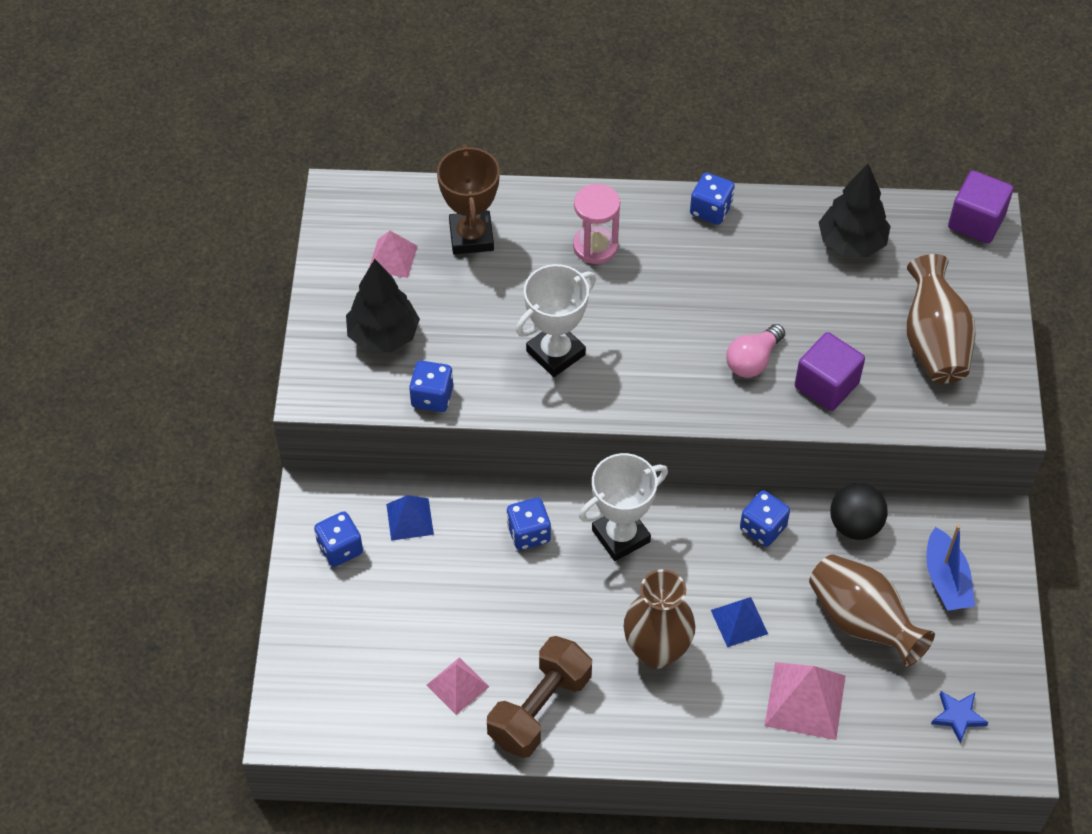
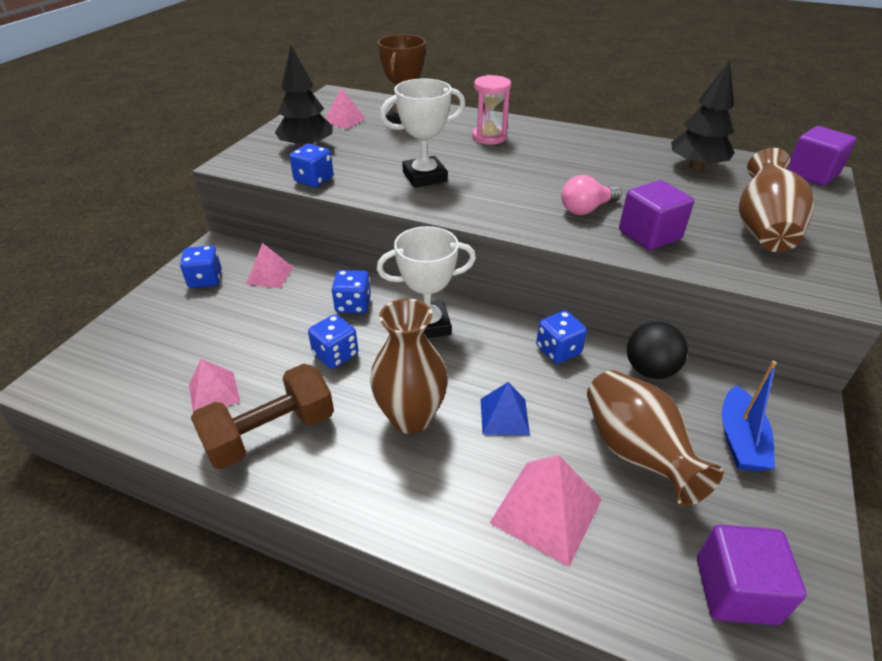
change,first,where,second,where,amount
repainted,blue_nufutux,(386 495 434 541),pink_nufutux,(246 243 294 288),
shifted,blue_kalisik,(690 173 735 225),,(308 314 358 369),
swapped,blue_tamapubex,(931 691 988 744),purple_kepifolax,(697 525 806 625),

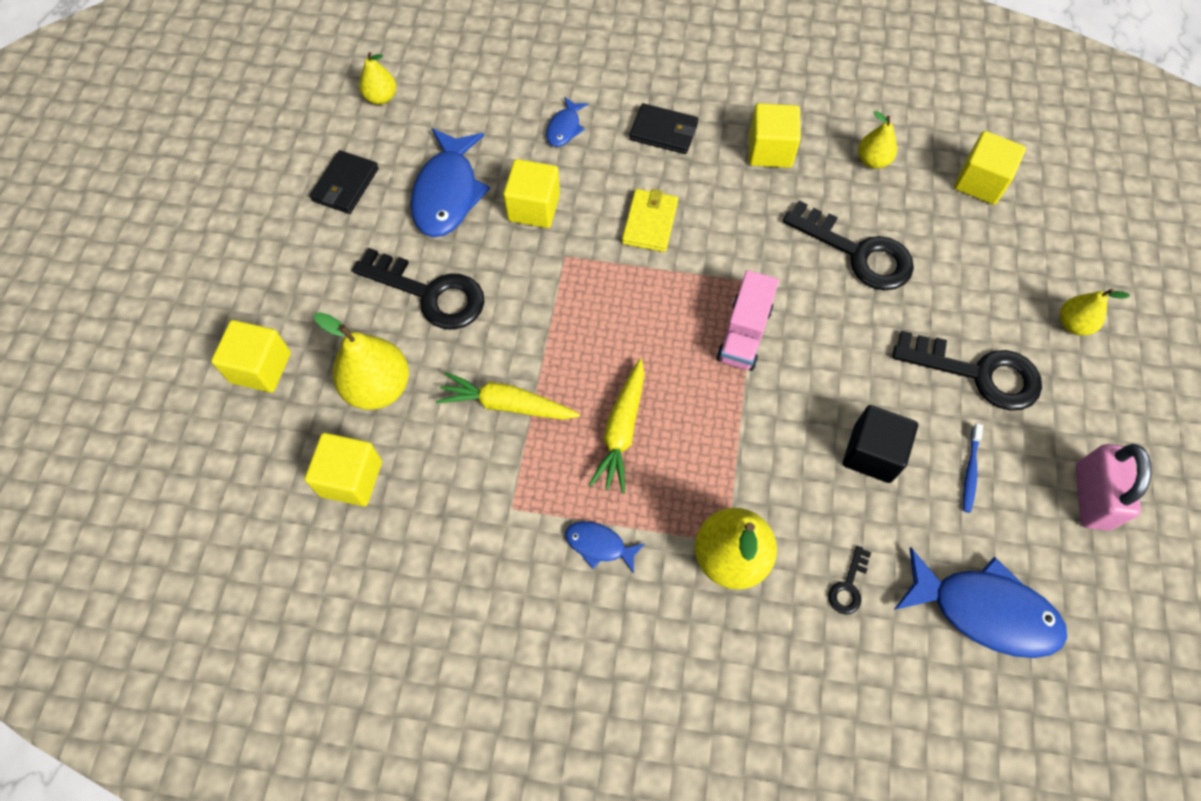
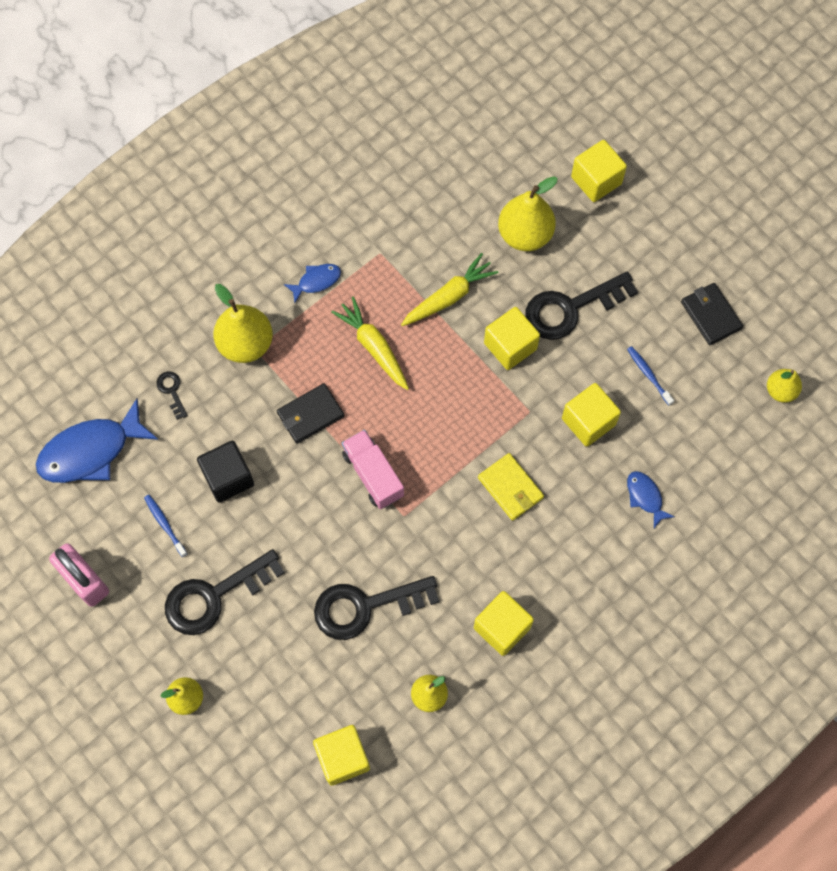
change,first,where,second,where,amount
shifted,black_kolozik,(629 103 698 154),,(277 383 344 444),
shifted,yellow_kepifolax,(305 433 382 506),,(484 307 540 370),
swapped,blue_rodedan,(410 128 490 237),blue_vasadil,(627 346 674 405),

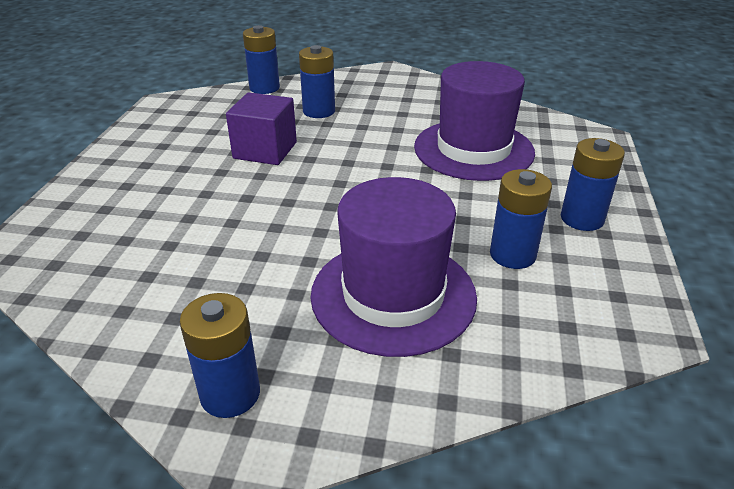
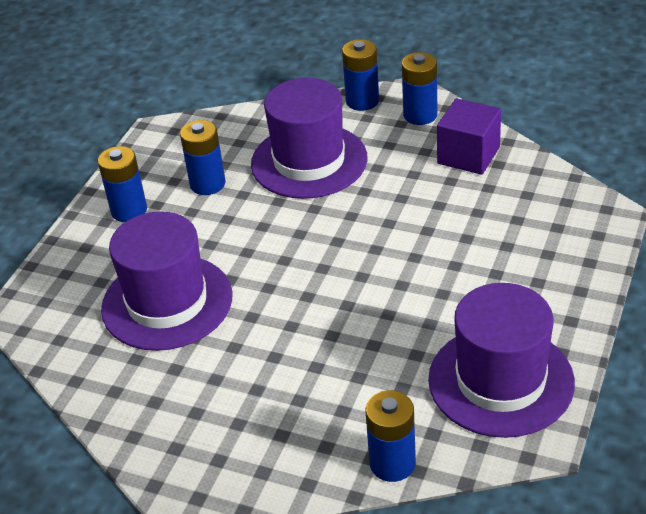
change,first,where,second,where,amount
shifted,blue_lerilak,(299 45 335 118),,(342 39 379 111),
new,,,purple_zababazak,(428 283 575 438),
shifted,purple_kepifolax,(226 92 297 165),,(437 98 501 175),

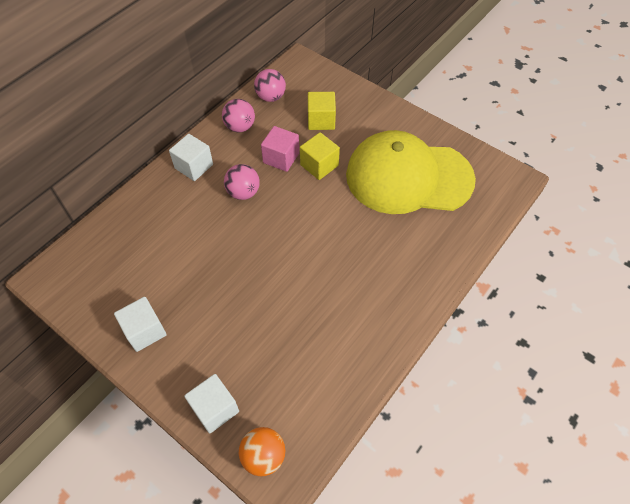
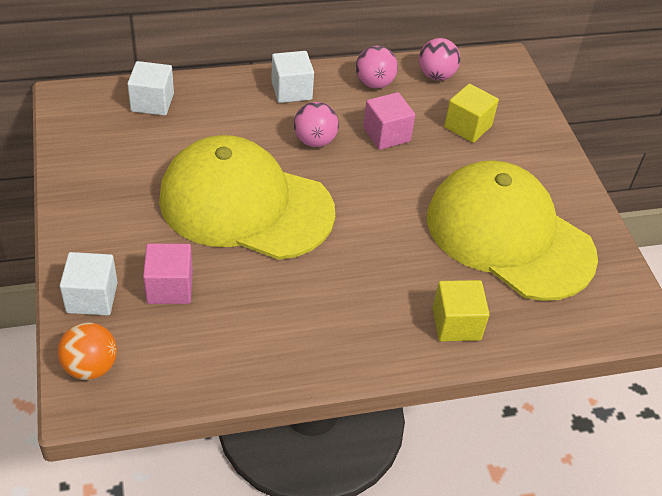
change,first,where,second,where,amount
shifted,white_kepifolax,(114 297 167 352),,(127 61 174 116),
new,,,pink_kepifolax,(143 244 193 304),
new,,,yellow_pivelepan,(159 135 335 260),
shifted,yellow_kepifolax,(300 132 340 180),,(433 280 490 341),

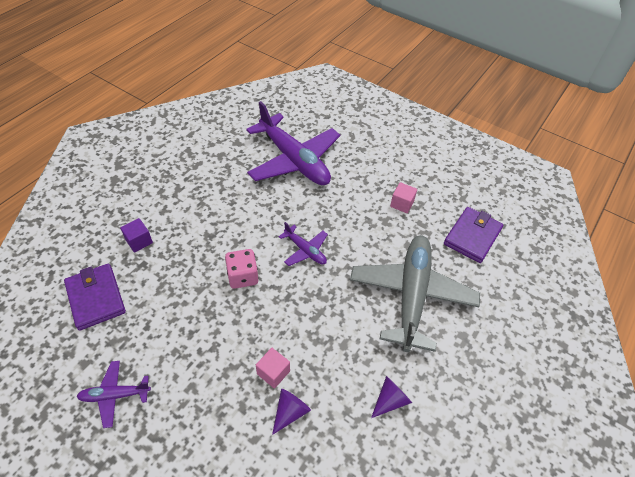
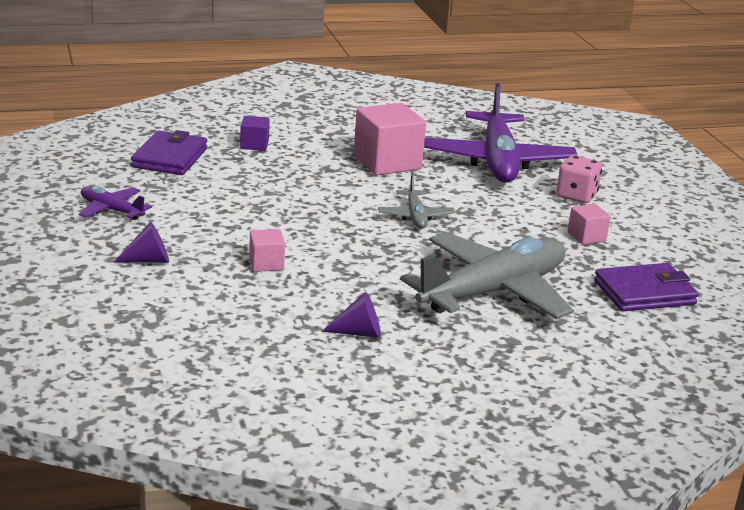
change,first,where,second,where,amount
shifted,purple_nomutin,(272 389 311 435),,(114 222 169 263),
new,,,pink_kepifolax,(354 103 426 175),
repainted,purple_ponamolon,(279 222 328 266),grey_ponamolon,(378 175 455 229),
shifted,pink_kalisik,(225 249 259 289),,(556 155 602 203),

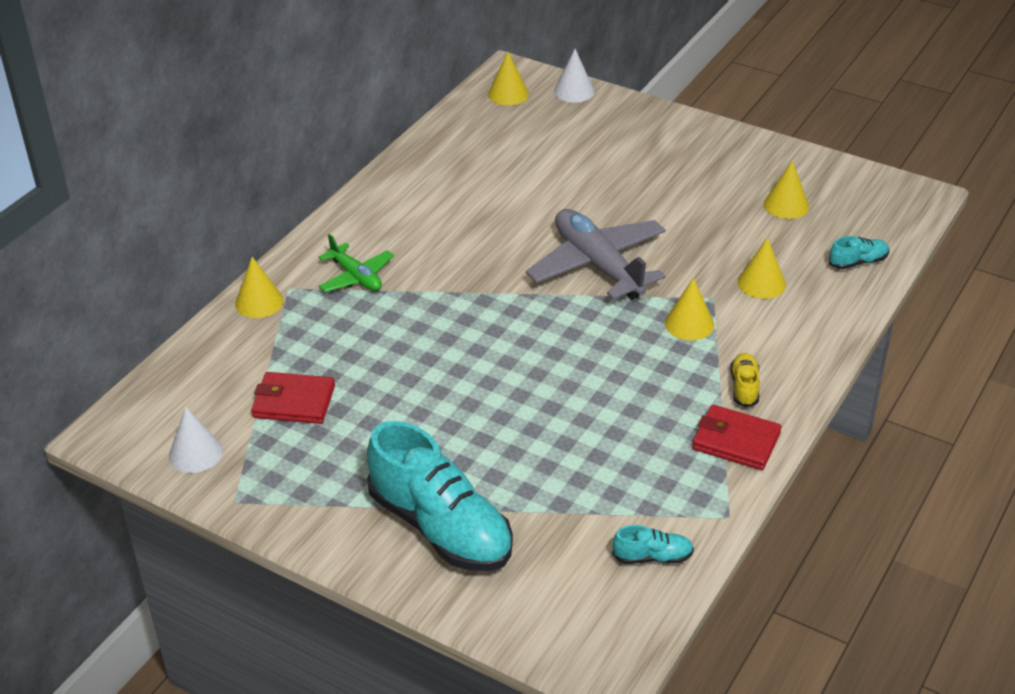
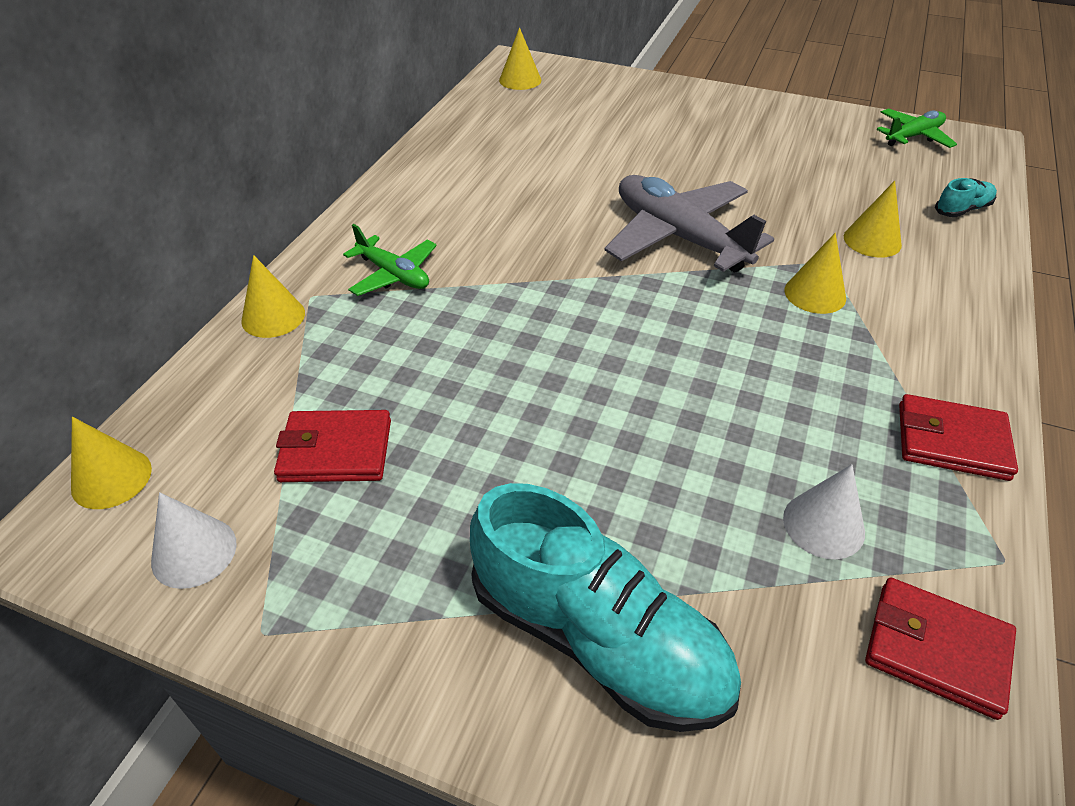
change,first,where,second,where,amount
shifted,yellow_nomutin,(764 160 809 219),,(71 417 152 509),
shifted,white_nomutin,(554 49 595 103),,(783 464 865 559),
swapped,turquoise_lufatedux,(612 525 694 564),red_kolozik,(865 577 1016 720),
new,,,green_ponamolon,(877 108 957 148),
gone,yellow_lufatedux,(730 353 760 408),,,

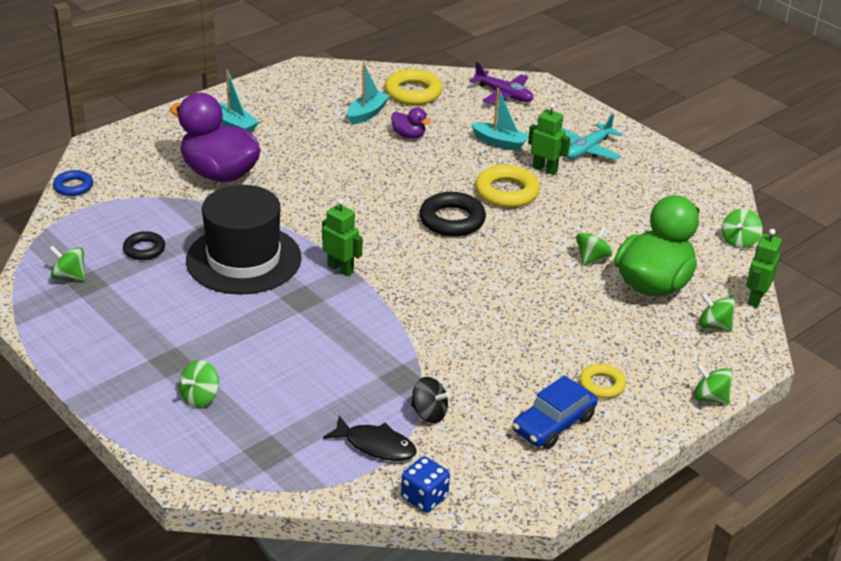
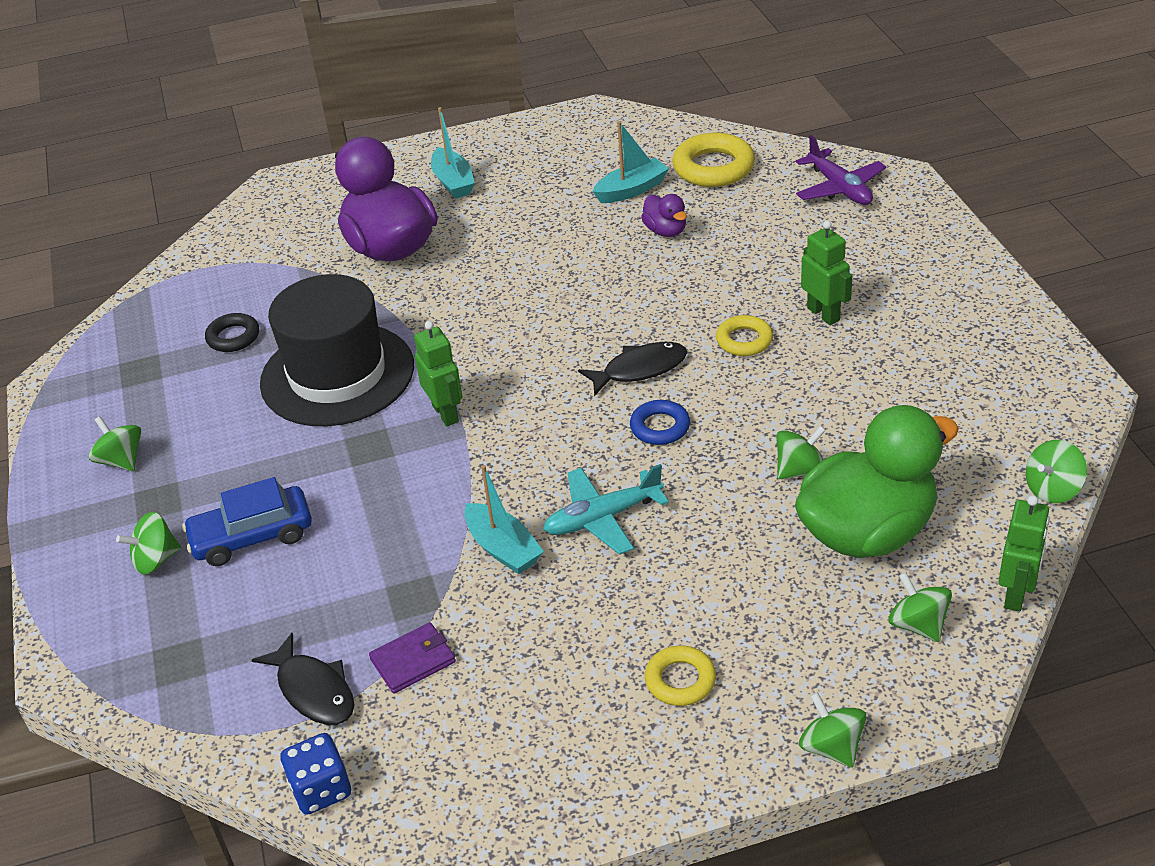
change,first,where,second,where,amount
shifted,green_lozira,(49 245 85 281),,(89 416 141 471),
shifted,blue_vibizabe,(513 375 598 449),,(182 477 312 566),
swapped,black_lozira,(411 377 450 423),purple_kolozik,(369 622 456 694),
shifted,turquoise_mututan,(471 88 529 151),,(464 465 544 574),
shifted,turquoise_ponamolon,(560 114 622 160),,(543 464 669 555),
swapped,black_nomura,(419 192 486 237),black_rodedan,(578 342 687 396),
shifted,blue_nomura,(53 170 93 196),,(630 400 690 445),
scaled,yellow_nomura,(475 165 540 208),,(716 315 773 356),x0.60
rotated,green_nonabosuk,(746 229 782 307),,(998 495 1050 612),150 degrees clockwise

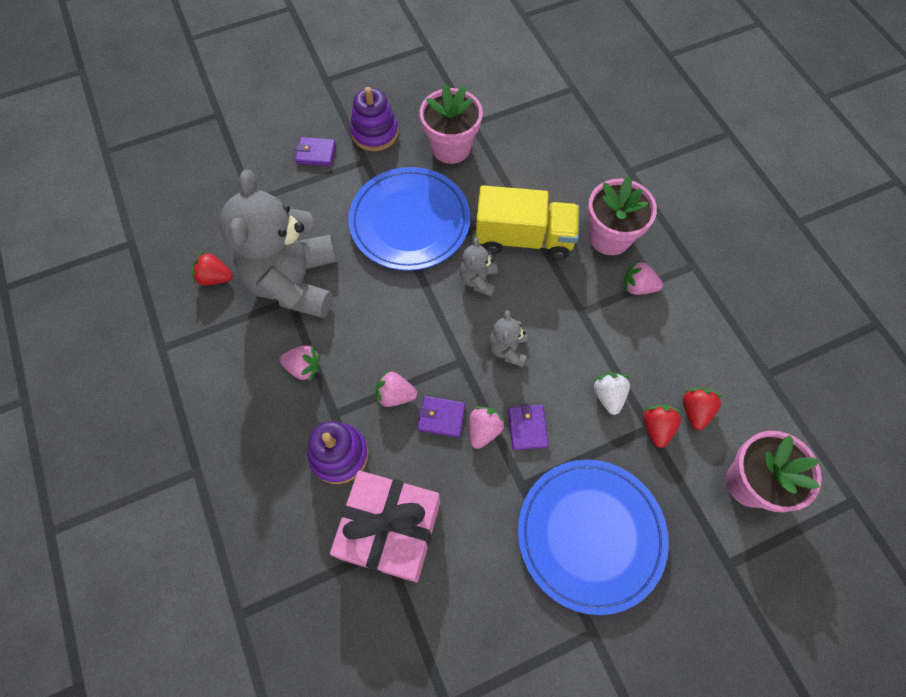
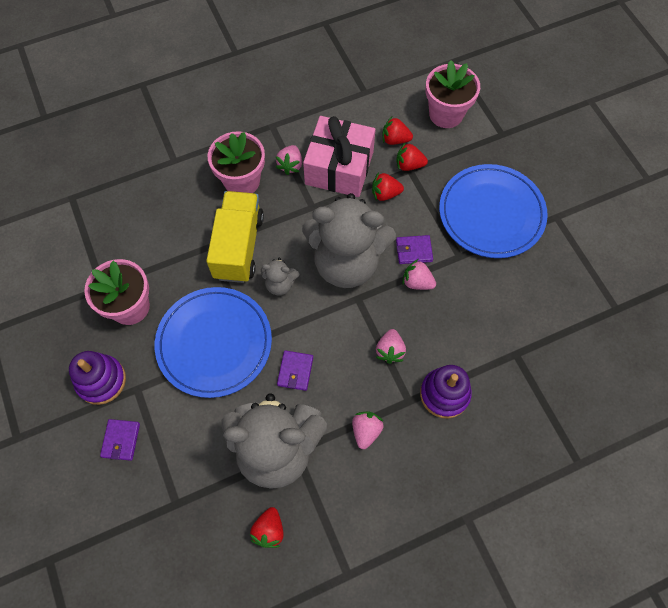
change,first,where,second,where,amount
shifted,purple_kolozik,(417 396 465 438),,(277 350 313 391),
scaled,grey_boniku,(489 310 528 367),,(302 193 396 288),x2.36
shifted,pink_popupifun,(330 471 440 582),,(303 116 376 197),
repainted,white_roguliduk,(593 373 630 415),red_roguliduk,(372 172 404 201),

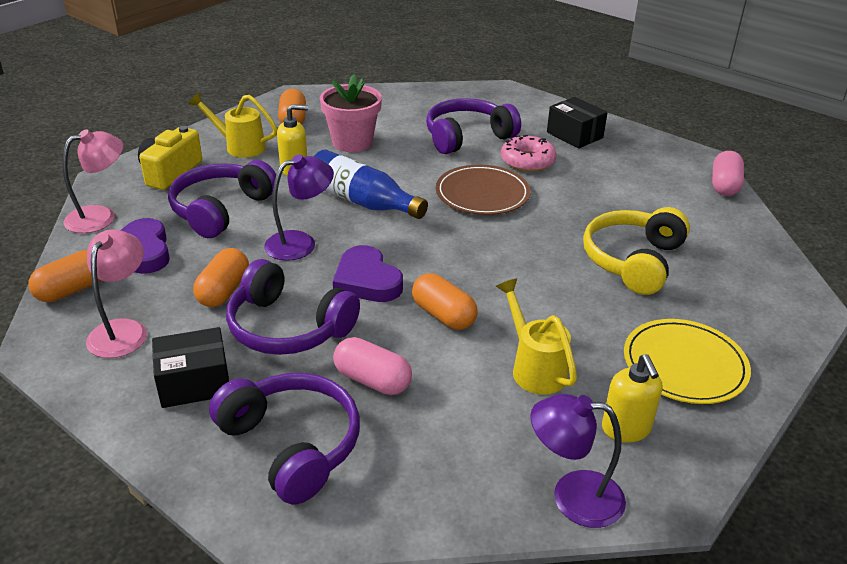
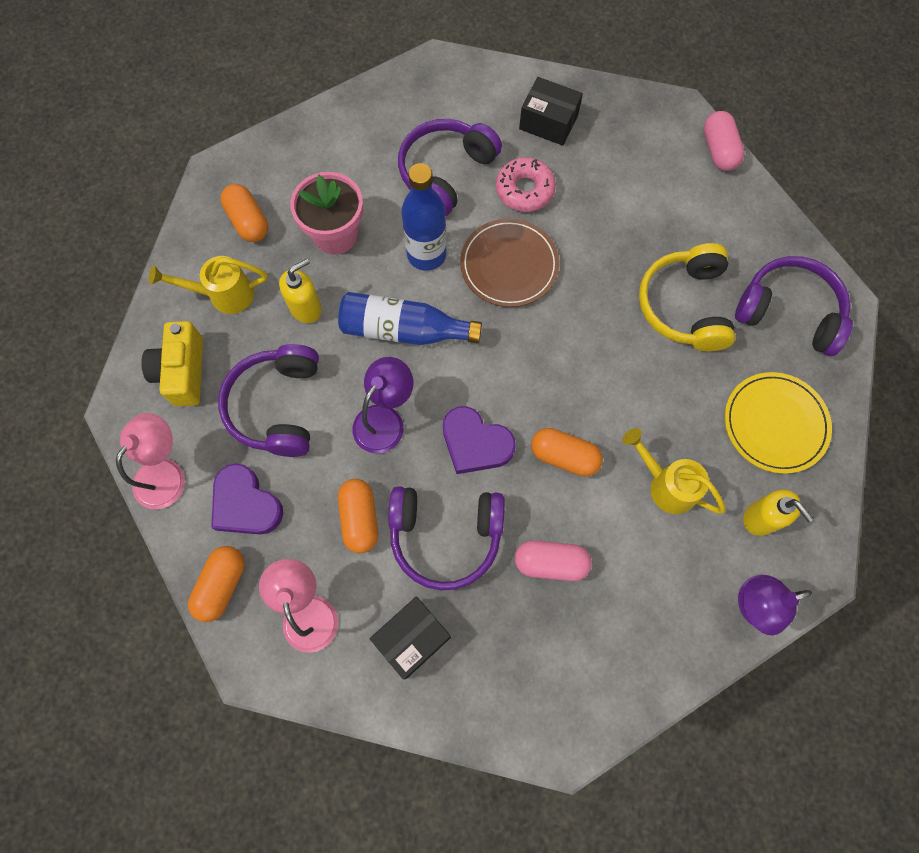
change,first,where,second,where,amount
new,,,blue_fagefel,(401 163 447 271),
shifted,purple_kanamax,(209 373 360 505),,(735 256 853 356),

